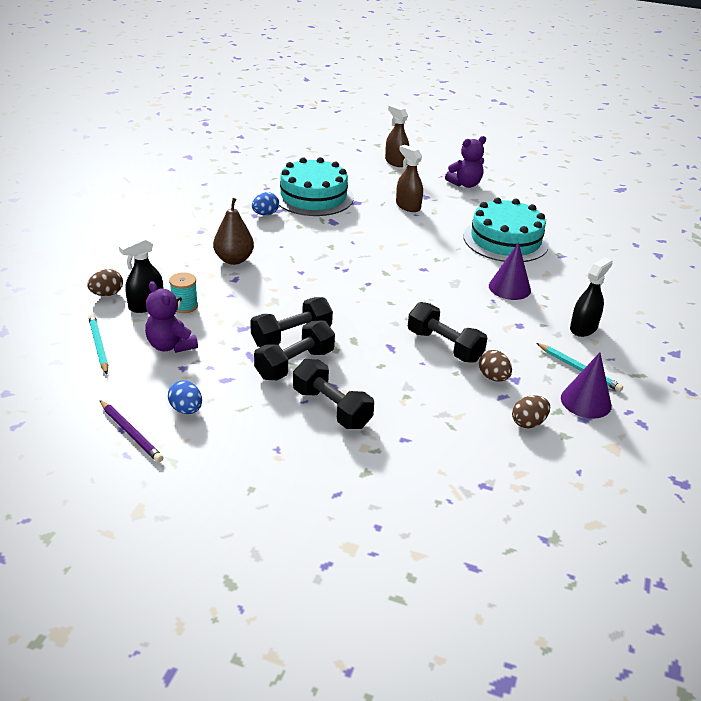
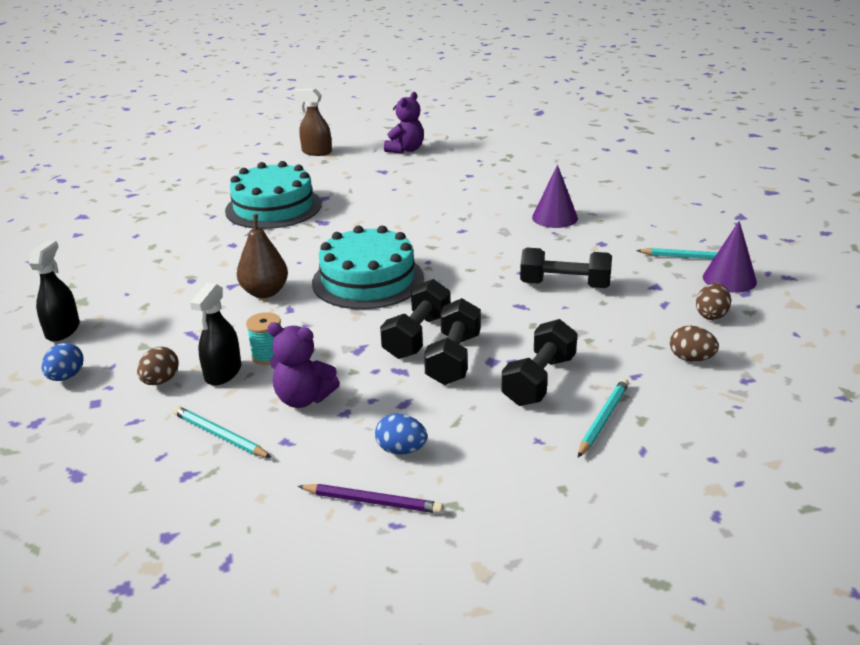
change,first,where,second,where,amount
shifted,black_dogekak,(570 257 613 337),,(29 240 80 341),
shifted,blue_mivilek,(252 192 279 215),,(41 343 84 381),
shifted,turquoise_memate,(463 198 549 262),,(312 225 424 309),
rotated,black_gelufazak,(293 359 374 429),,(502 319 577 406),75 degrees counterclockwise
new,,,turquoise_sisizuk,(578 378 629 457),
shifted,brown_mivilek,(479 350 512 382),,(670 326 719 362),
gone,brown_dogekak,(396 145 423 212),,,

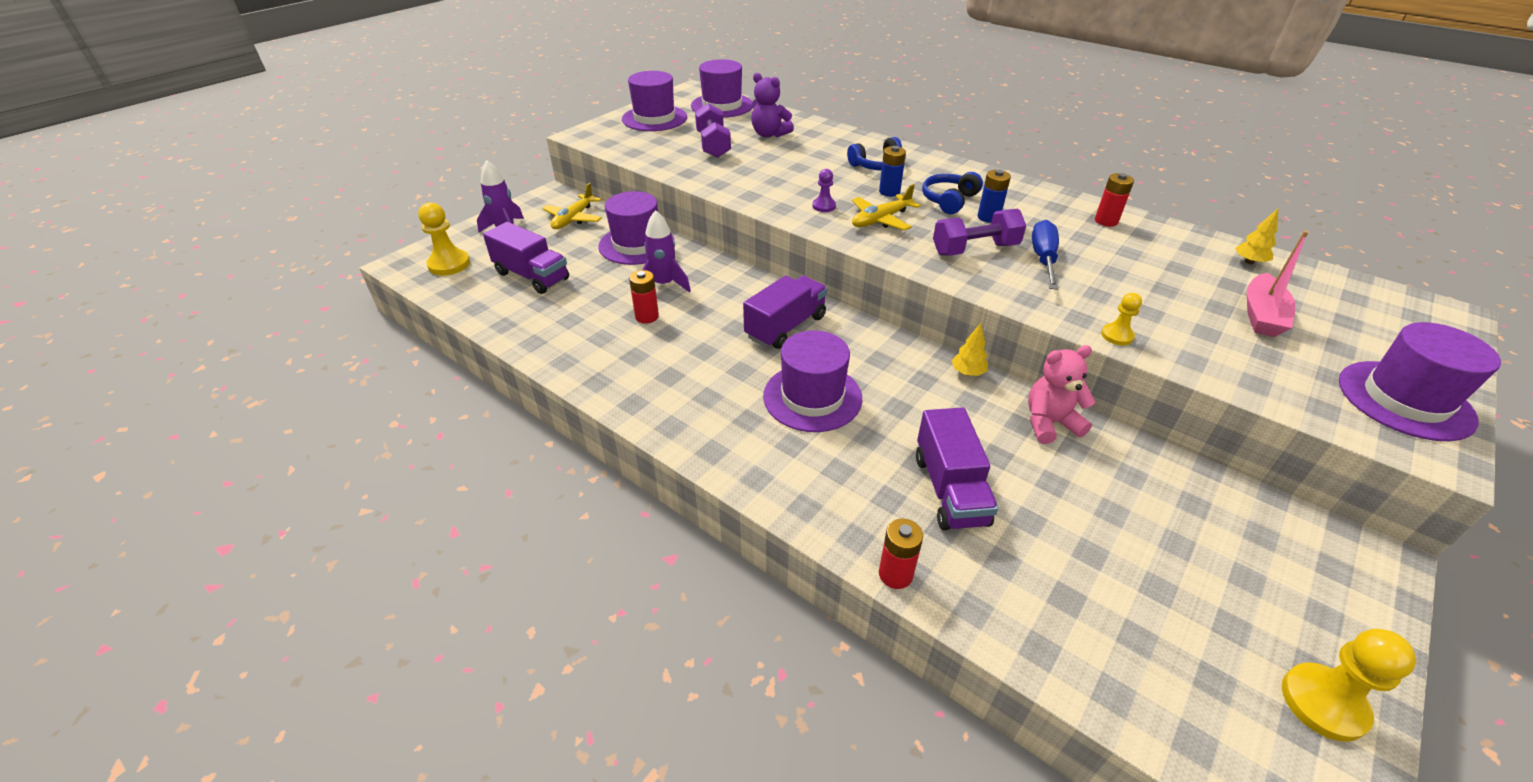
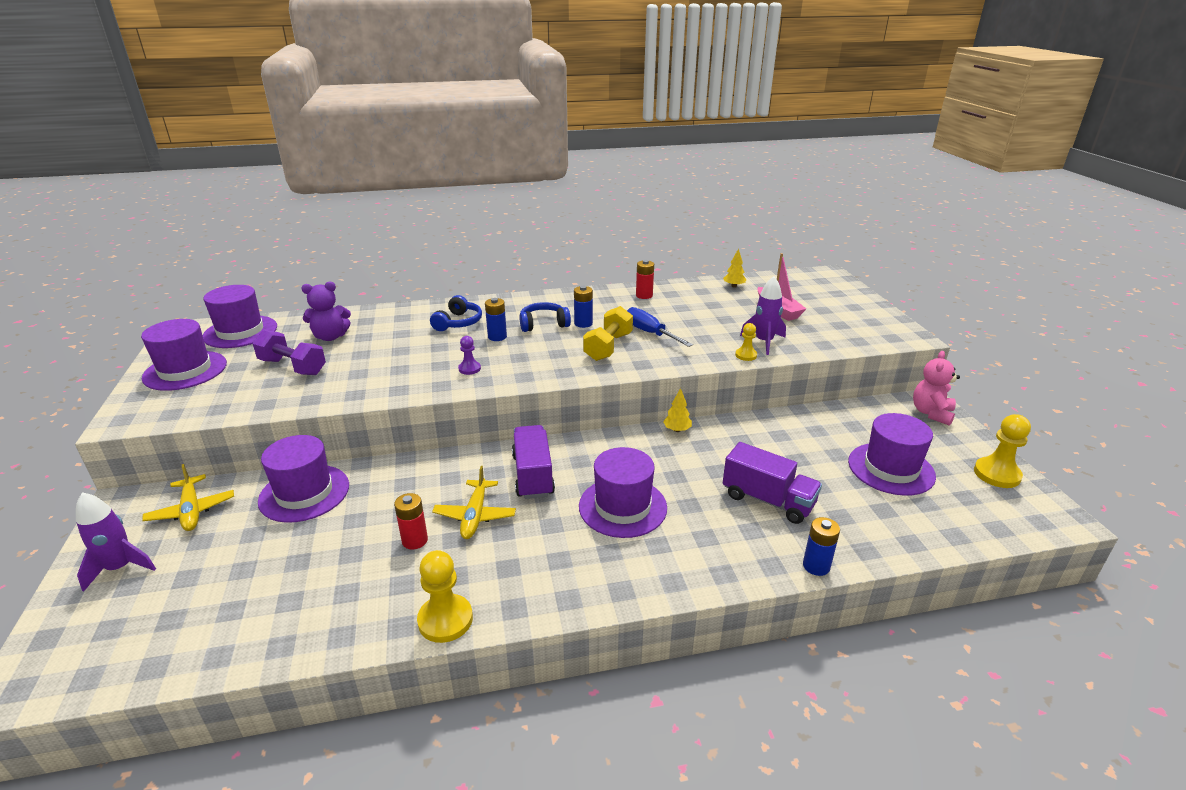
change,first,where,second,where,amount
shifted,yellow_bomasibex,(418 202 470 276),,(417 550 473 643),
shifted,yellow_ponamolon,(852 184 921 231),,(432 466 516 539),
rotated,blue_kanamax,(922 172 983 214),,(519 302 571 332),90 degrees clockwise
repainted,purple_gelufazak,(933 209 1026 256),yellow_gelufazak,(583 306 633 361),
shifted,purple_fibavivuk,(642 210 691 293),,(740 276 786 355),
repainted,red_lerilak,(879 519 923 589),blue_lerilak,(803 517 840 576),
shifted,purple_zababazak,(1339 322 1501 441),,(848 413 936 496),
shifted,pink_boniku,(1028 345 1096 444),,(913 351 960 426),
gone,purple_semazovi,(483 222 569 294),,,

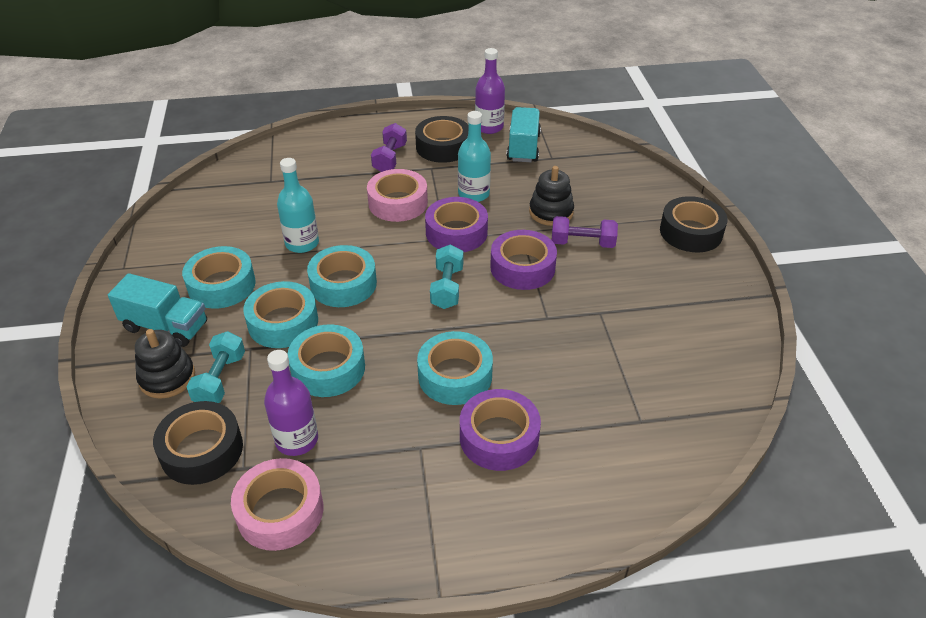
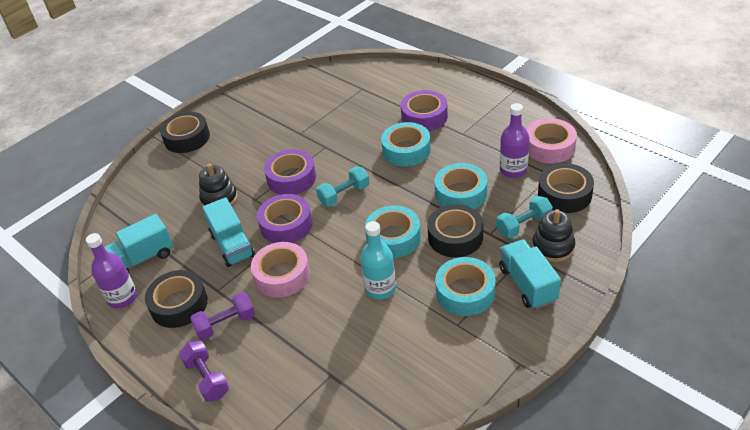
change,first,where,second,where,amount
shifted,purple_gelufazak,(552 216 618 248),,(179 341 229 402),
swapped,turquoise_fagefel,(458 111 491 202),turquoise_semazovi,(202 197 255 267),
repainted,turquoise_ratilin,(243 281 318 348),black_ratilin,(427 204 483 257),

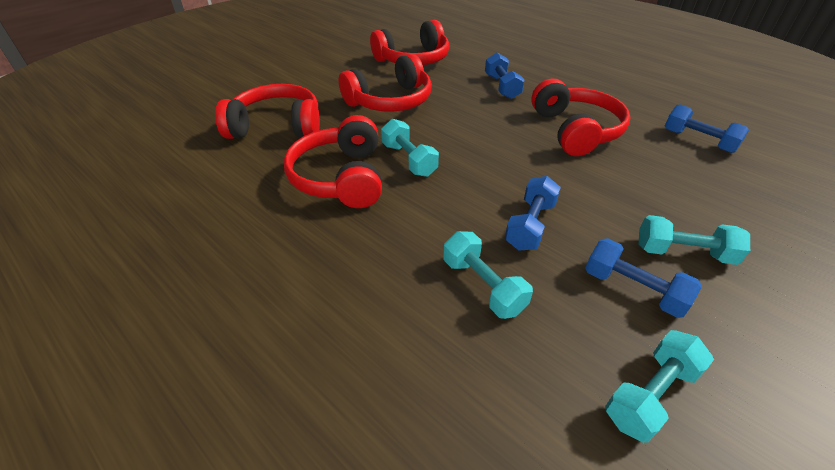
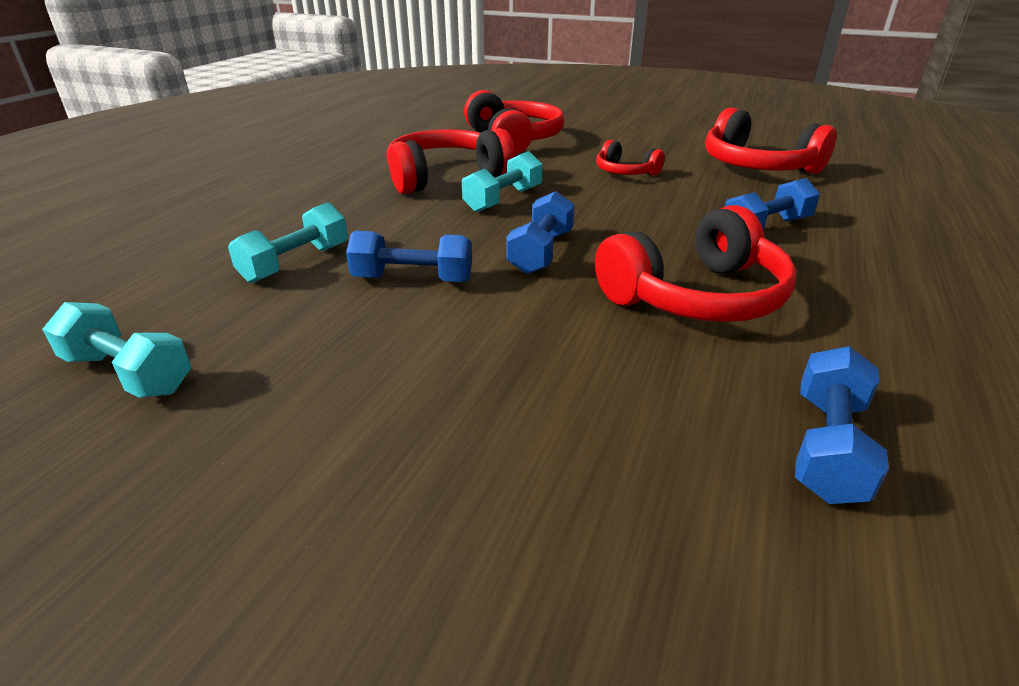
change,first,where,second,where,amount
shifted,blue_gelufazak,(585 238 701 318),,(506 191 575 274),
scaled,red_kanamax,(339 54 432 112),,(596 140 665 176),x0.54
gone,turquoise_gelufazak,(639 215 750 265),,,

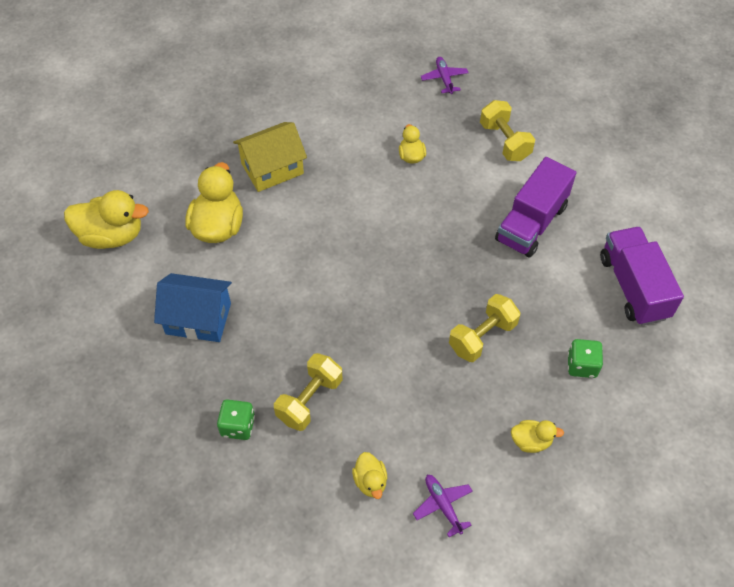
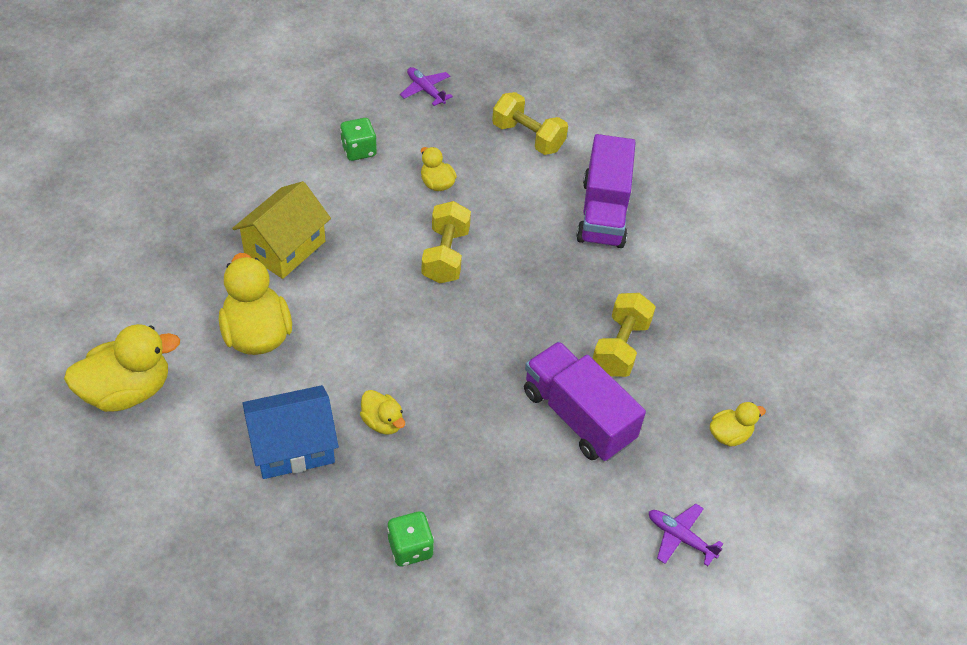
change,first,where,second,where,amount
shifted,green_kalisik,(568 339 603 378),,(340 118 377 161),
shifted,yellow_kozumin,(352 452 387 499),,(360 390 405 435),
shifted,yellow_gelufazak,(274 353 343 431),,(422 201 471 284),
shifted,purple_semazovi,(600 227 684 326),,(524 341 646 461),

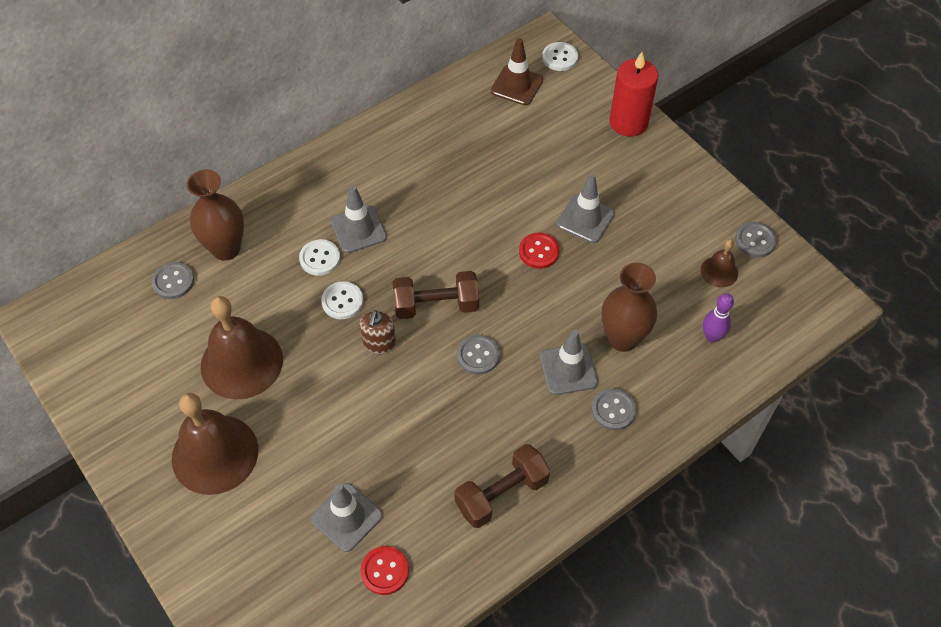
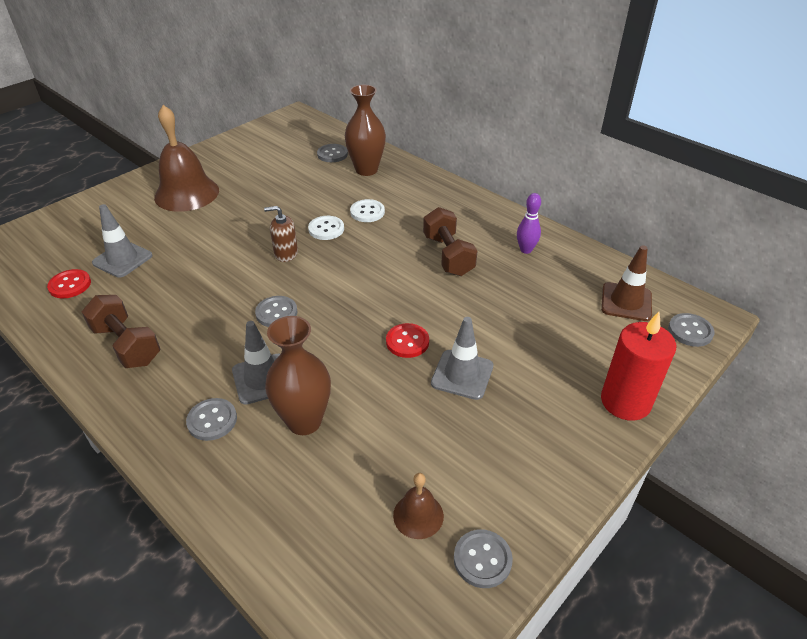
change,first,where,second,where,amount
shifted,brown_gelufazak,(393 271 479 319),,(423 207 477 276),
shifted,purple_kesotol,(703 293 734 342),,(517 193 541 254),
repainted,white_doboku,(542 42 578 71),grey_doboku,(668 313 715 347),
gone,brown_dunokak,(201 296 283 399),,,
gone,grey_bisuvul,(331 185 387 253),,,

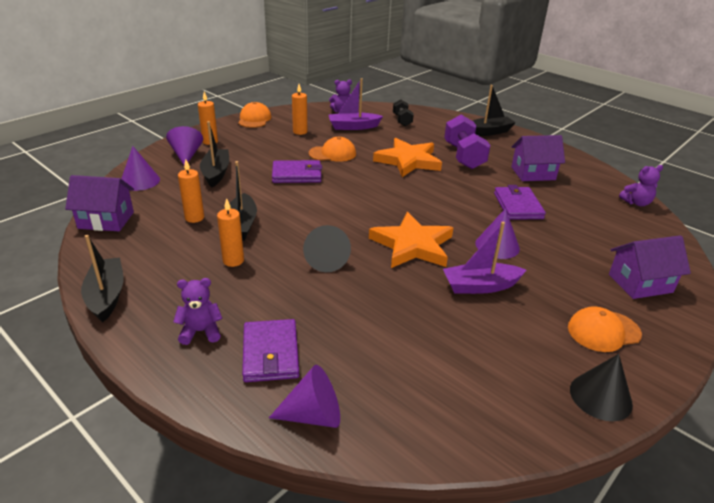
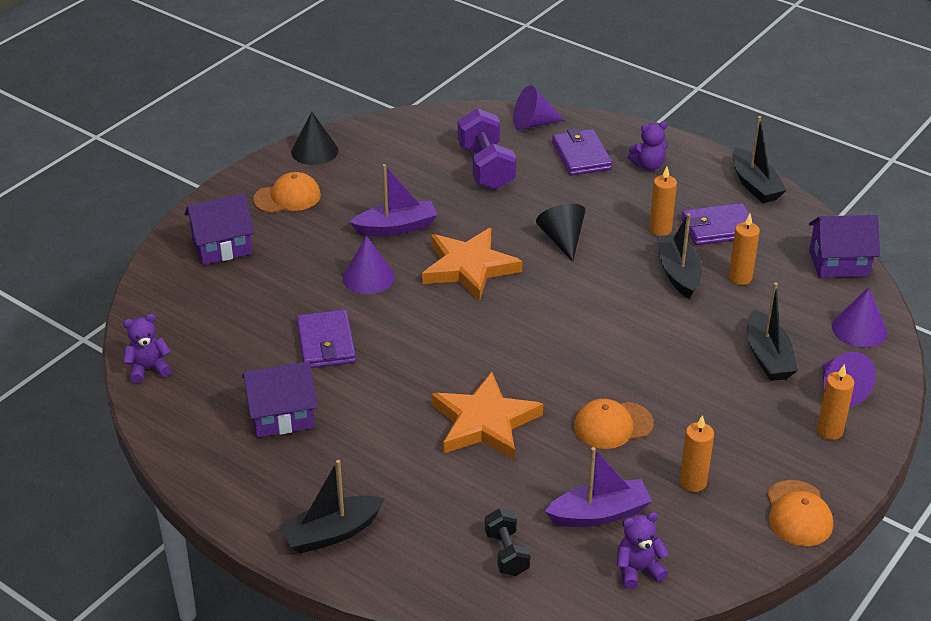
change,first,where,second,where,amount
shifted,purple_gelufazak,(444 115 490 169),,(458 108 516 190),
shifted,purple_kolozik,(272 160 322 183),,(681 203 755 245),

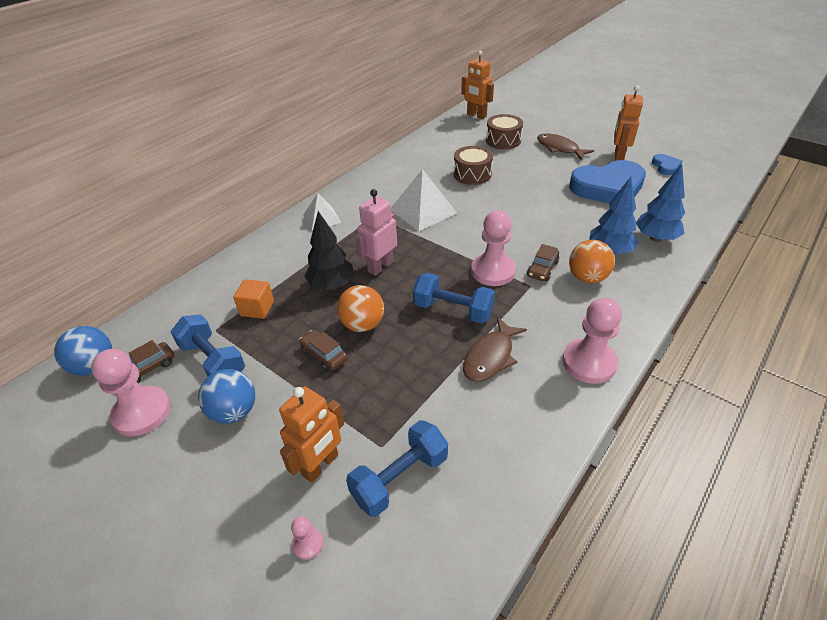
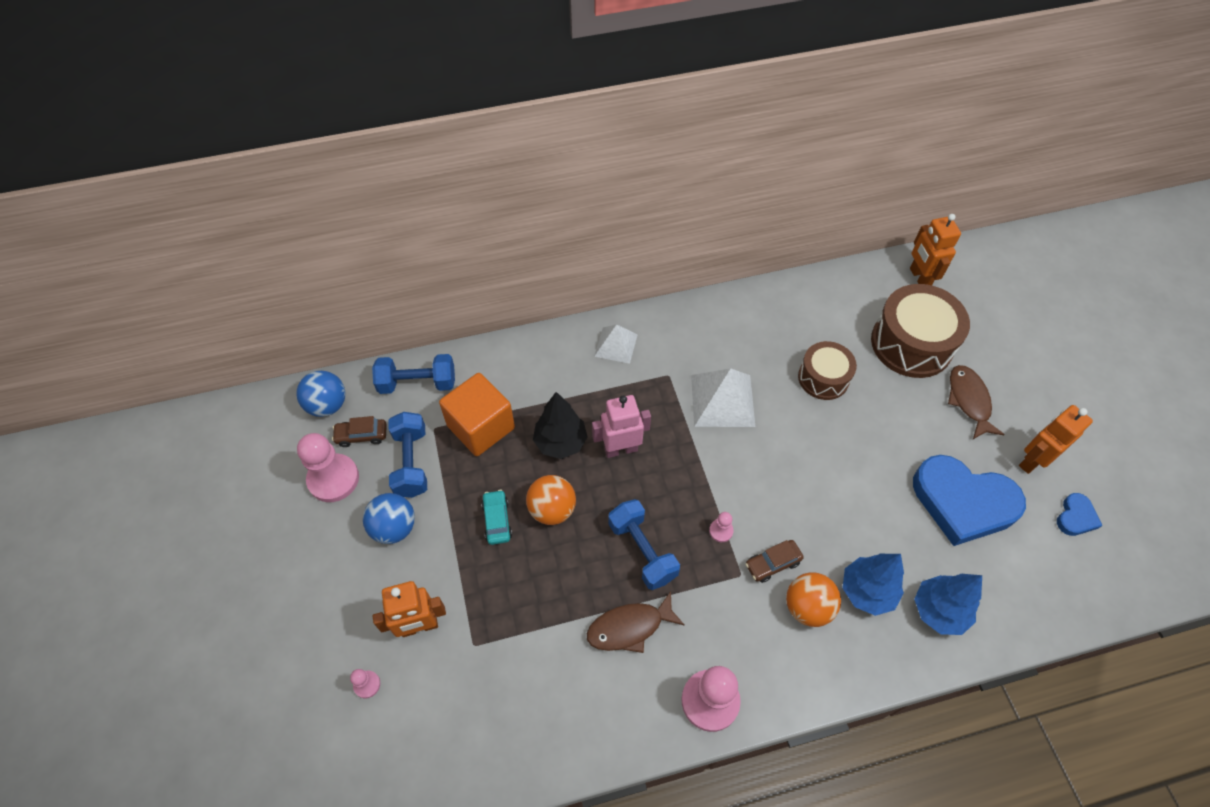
change,first,where,second,where,amount
shifted,blue_gelufazak,(346 420 448 517),,(372 354 455 394),
scaled,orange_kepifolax,(233 279 274 319),,(439 373 515 456),x1.78
repainted,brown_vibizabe,(299 330 348 371),turquoise_vibizabe,(481 490 512 545),
scaled,pink_bomasibex,(471 210 516 286),,(709 512 734 542),x0.46
scaled,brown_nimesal,(486 114 523 149),,(871 284 970 378),x1.63

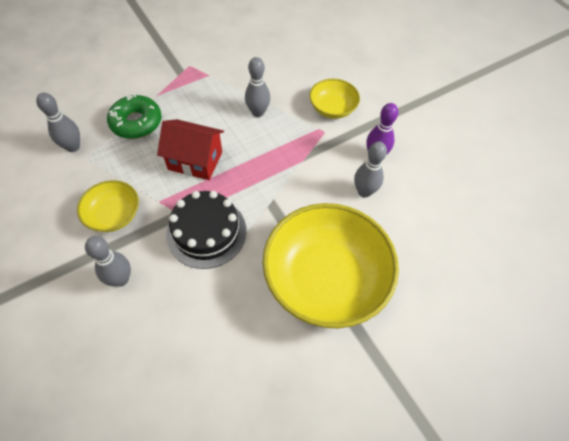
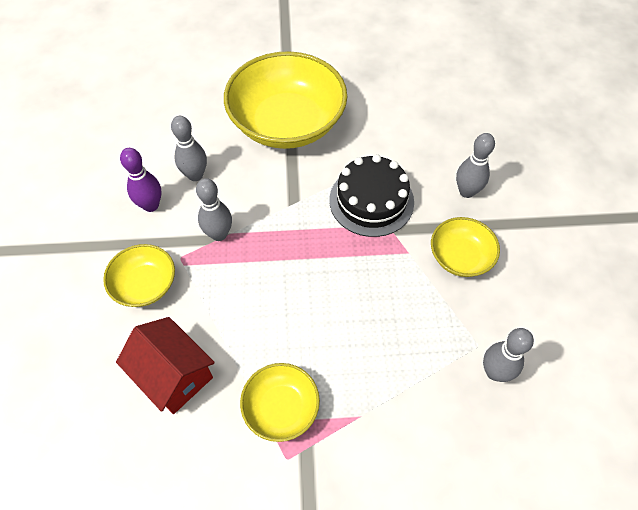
change,first,where,second,where,amount
shifted,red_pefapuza,(157 119 224 180),,(116 317 215 414),
shifted,grey_kesotol,(245 57 270 117),,(196 178 232 241),
new,,,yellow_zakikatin,(240 363 320 442),
gone,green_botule,(107 94 162 139),,,

